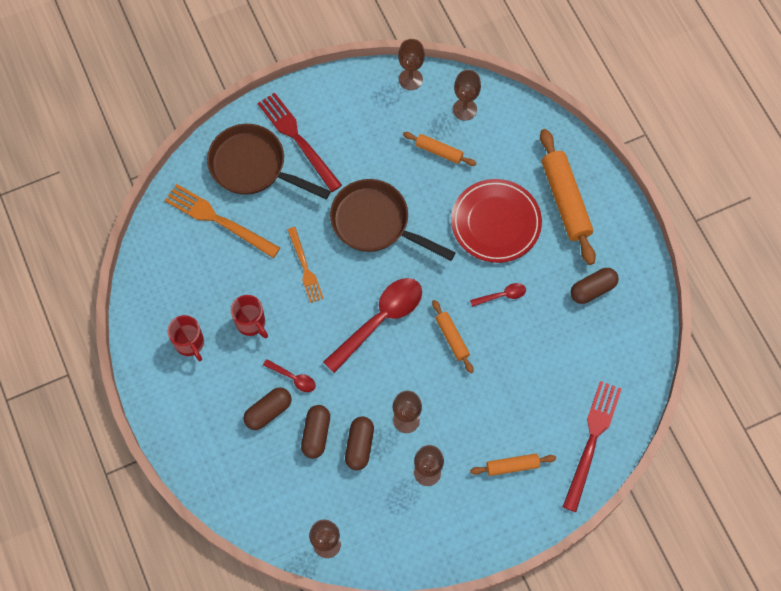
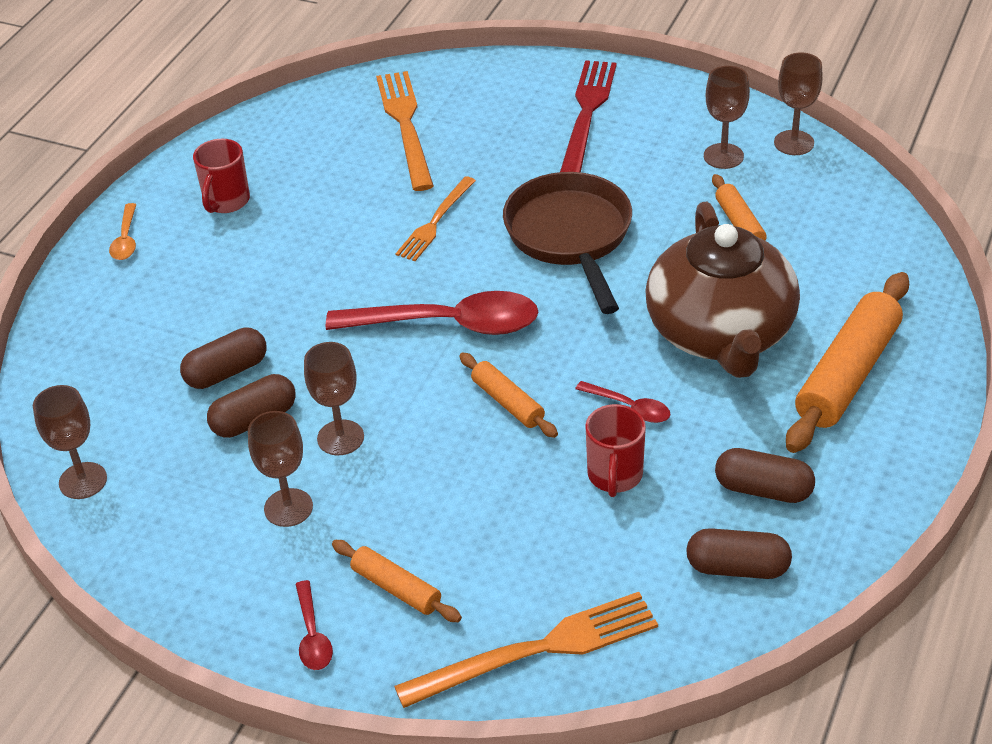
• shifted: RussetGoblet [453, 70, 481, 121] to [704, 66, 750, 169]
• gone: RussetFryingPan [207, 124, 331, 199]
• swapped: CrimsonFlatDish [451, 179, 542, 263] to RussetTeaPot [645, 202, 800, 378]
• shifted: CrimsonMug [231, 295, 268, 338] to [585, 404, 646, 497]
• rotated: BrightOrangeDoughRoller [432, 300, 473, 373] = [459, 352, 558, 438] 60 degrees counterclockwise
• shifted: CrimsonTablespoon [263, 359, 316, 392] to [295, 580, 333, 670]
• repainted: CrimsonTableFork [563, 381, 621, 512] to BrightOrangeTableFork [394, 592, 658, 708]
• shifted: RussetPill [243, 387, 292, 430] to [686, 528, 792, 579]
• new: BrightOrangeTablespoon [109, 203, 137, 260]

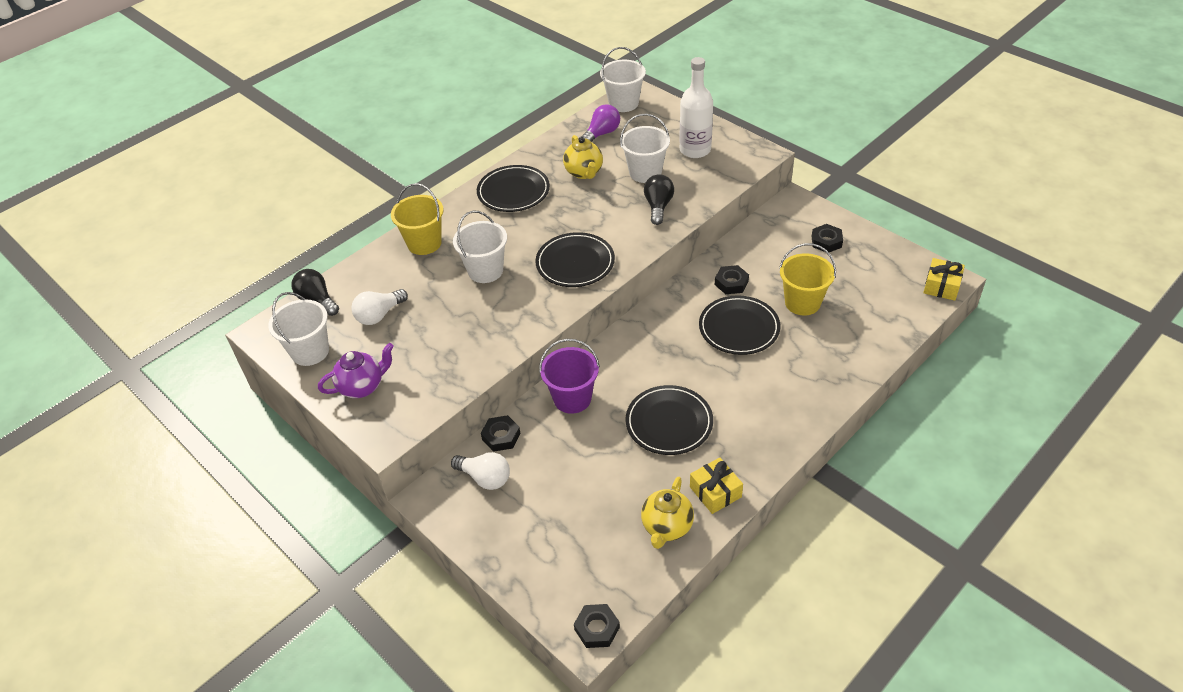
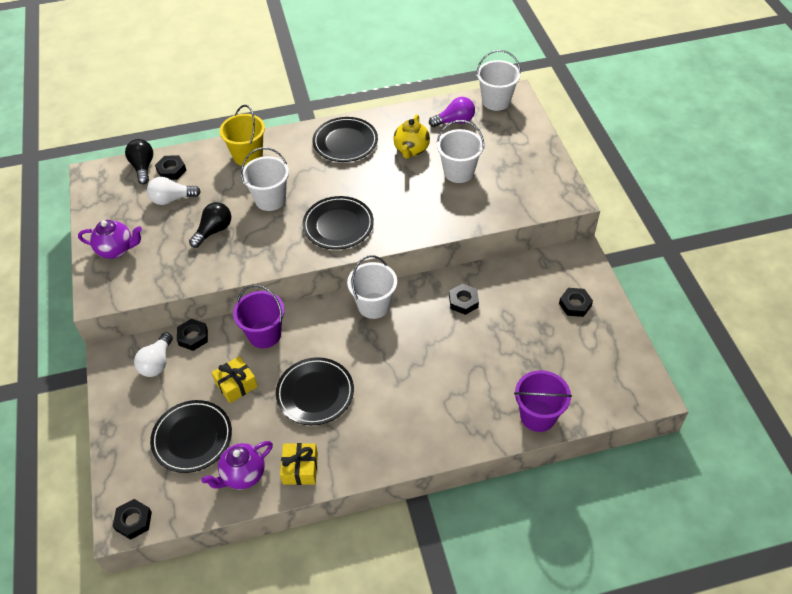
• gone: PureWhiteDrinkBottle [679, 57, 713, 158]
• shifted: JetBlackLightbulb [644, 174, 674, 225] to [189, 202, 231, 248]
• gone: BrightYellowSandBucket [779, 243, 836, 315]
• shifted: BrightYellowGift [923, 258, 965, 301] to [211, 356, 258, 403]
• shifted: PureWhiteSandBucket [268, 292, 329, 366] to [347, 255, 397, 319]
• shifted: JetBlackFlatDish [699, 295, 780, 355] to [150, 400, 232, 473]
• rotated: PureWhiteLightbulb [451, 452, 510, 490] = [134, 332, 173, 377] 45 degrees clockwise
• repainted: BrightYellowTeaPot [641, 477, 694, 549] to VioletTeaPot [201, 441, 273, 489]
• new: JetBlackHexNut [155, 155, 186, 180]
• new: VioletSandBucket [514, 370, 572, 432]

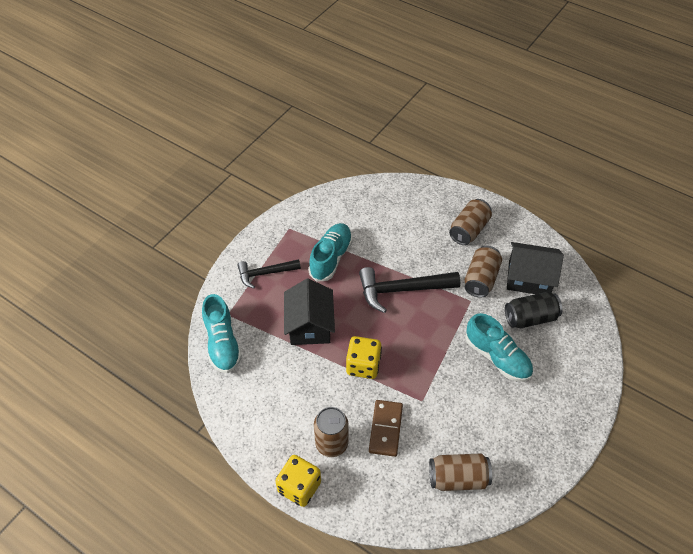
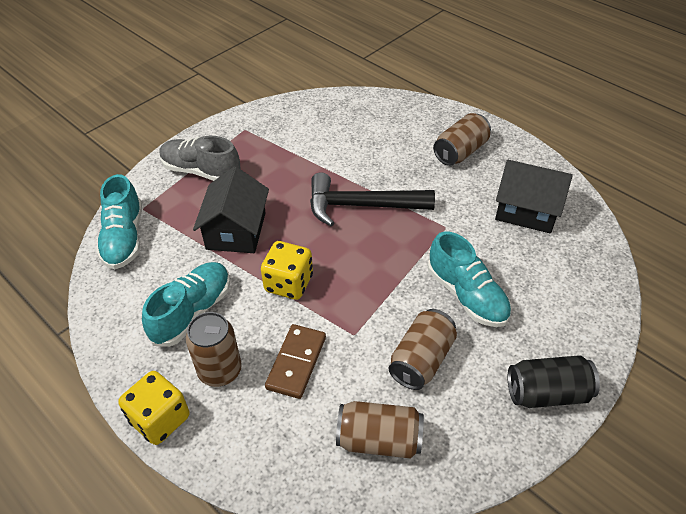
• shifted: AquaShoe [308, 223, 353, 282] to [142, 262, 230, 347]
• shifted: RussetTin [464, 246, 502, 297] to [389, 309, 457, 390]
• swapped: JetBlackClawHammer [237, 259, 301, 289] to GrayShoe [159, 136, 241, 181]
• shifted: JetBlackTin [505, 291, 563, 328] to [508, 355, 600, 408]

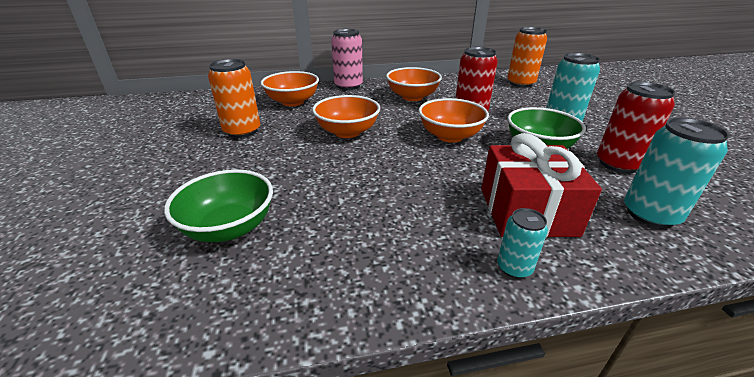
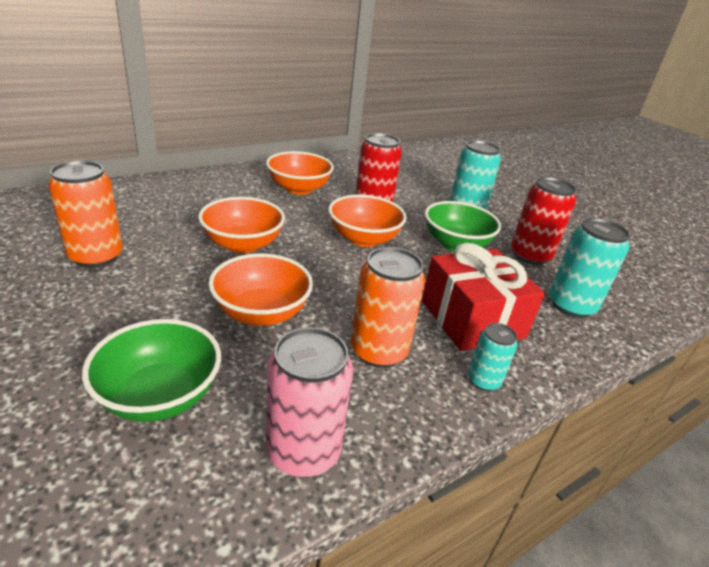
• shifted: BrightOrangeTin [507, 27, 547, 87] to [351, 247, 426, 368]
• shifted: RosyTin [331, 29, 363, 90] to [266, 327, 353, 477]
• shifted: BrightOrangeServingBowl [261, 71, 319, 107] to [208, 253, 313, 326]

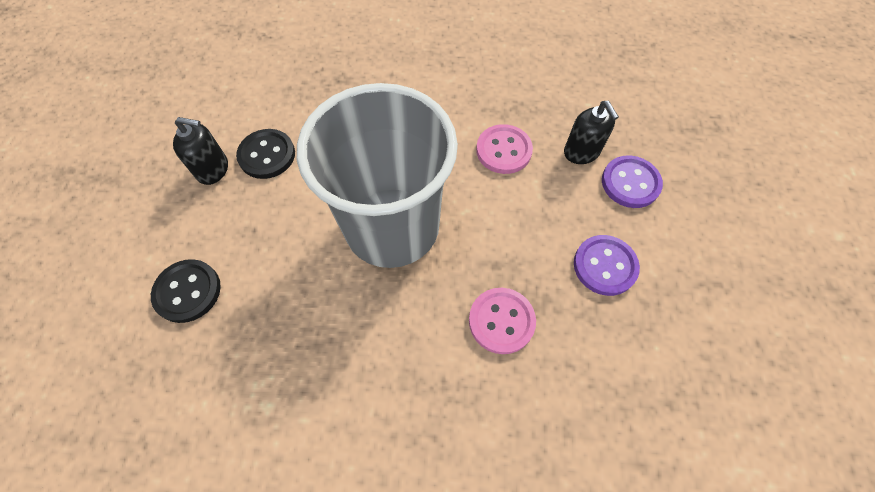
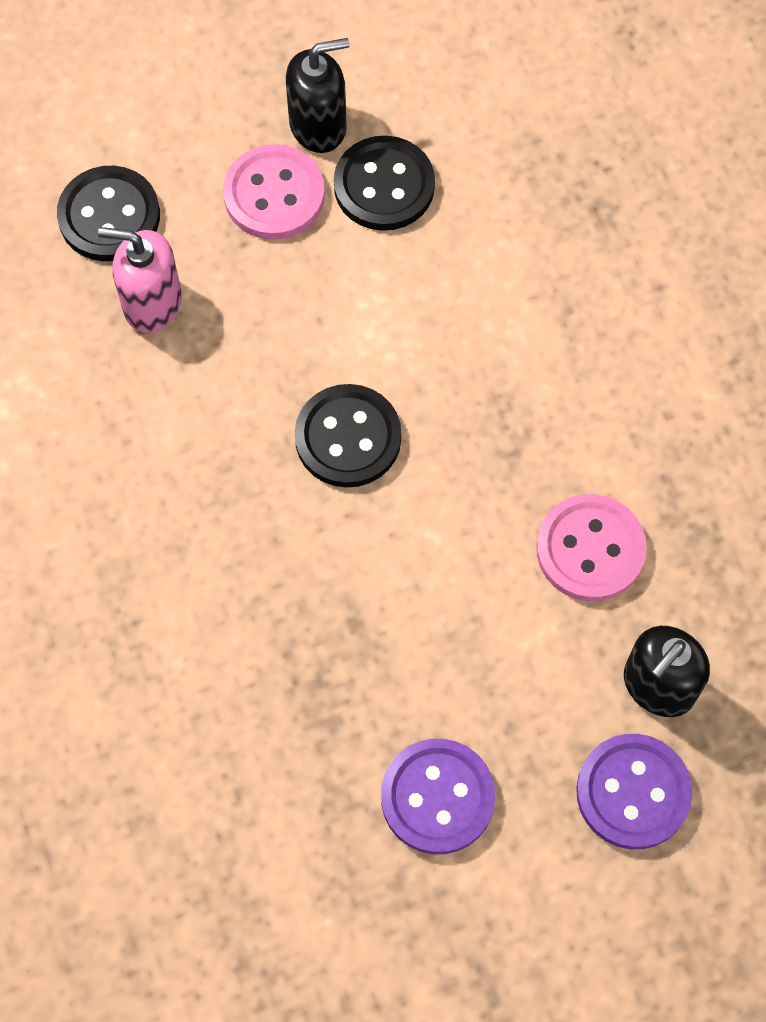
• swapped: GrayBeaker [297, 83, 458, 268] to JetBlackSewingButton [295, 384, 401, 488]
• rotated: JetBlackPumpBottle [173, 117, 228, 185] = [286, 38, 350, 153] 90 degrees counterclockwise
• shifted: RosySewingButton [469, 288, 536, 354] to [223, 144, 325, 240]
• new: RosyPumpBottle [98, 227, 182, 333]

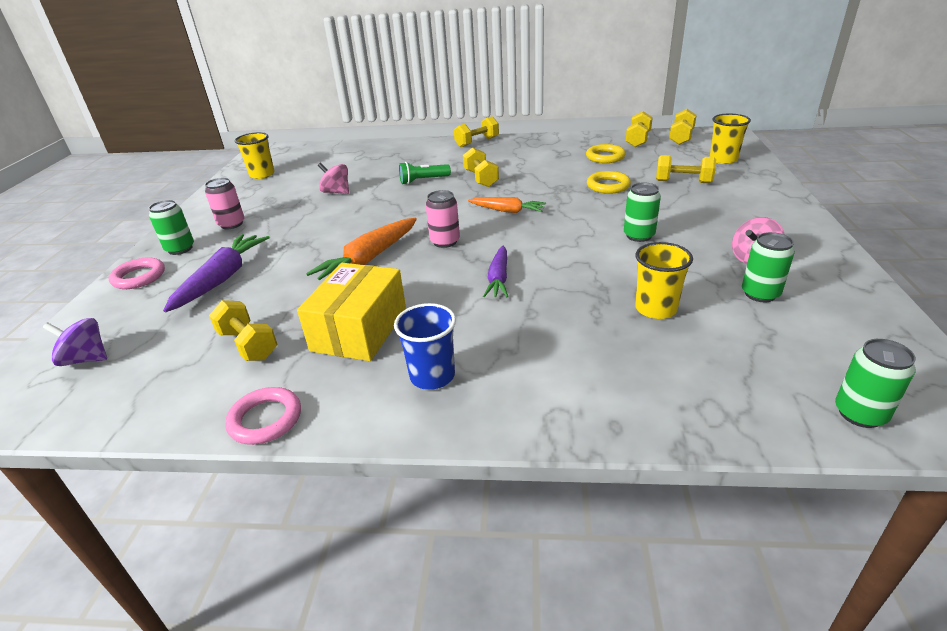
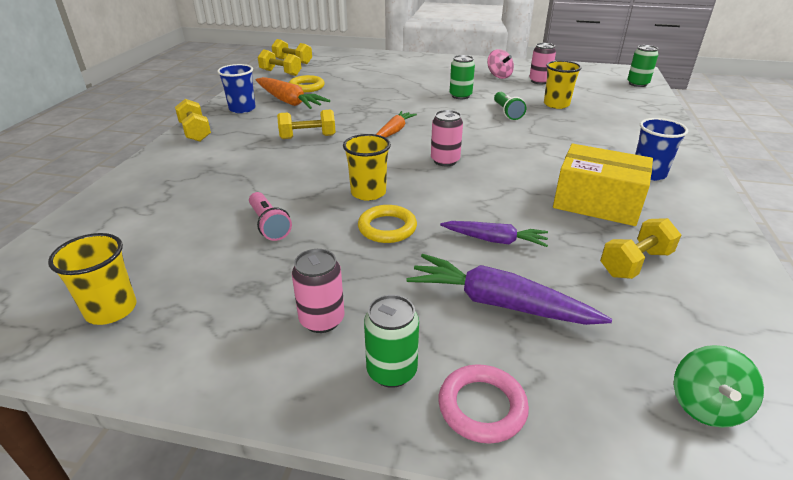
• shifted: BrightYellowBeaker [710, 113, 751, 164] to [343, 134, 391, 201]
• gone: BrightYellowHandWeight [656, 155, 716, 183]
• shifted: GreenFlashlight [399, 162, 451, 185] to [494, 92, 526, 120]
• swapped: RosyWhirligig [318, 163, 349, 194] to RosyFlashlight [249, 192, 292, 241]
• shifted: BrightYellowHoop [587, 171, 631, 194] to [358, 205, 417, 243]
• shifted: BrightOrangeCarrot [306, 218, 417, 280] to [256, 77, 330, 109]
• repainted: GreenTin [742, 232, 795, 302] to RosyTin [529, 43, 556, 84]
• shifted: VioletCarrot [483, 245, 508, 297] to [440, 221, 548, 247]
• repainted: VioletWhirligig [43, 318, 107, 366] to GreenWhirligig [674, 345, 764, 428]
• gone: RosyHoop [225, 387, 301, 445]
• new: CobaltBeaker [217, 64, 256, 113]

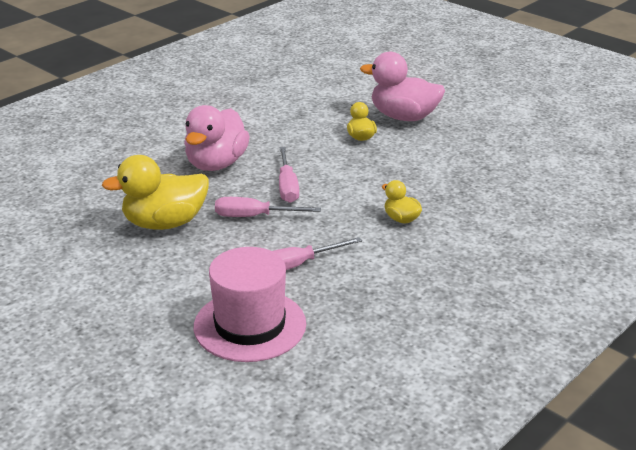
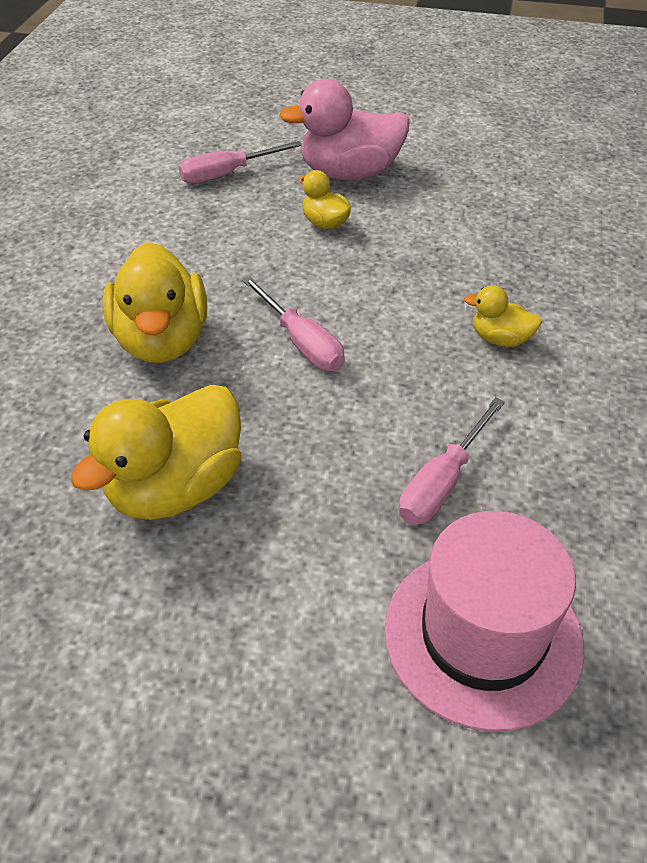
• repainted: RosyToyDuck [184, 105, 250, 171] to BrightYellowToyDuck [102, 242, 207, 363]
• shifted: RosyScrewdriver [215, 197, 321, 217] to [179, 141, 302, 184]

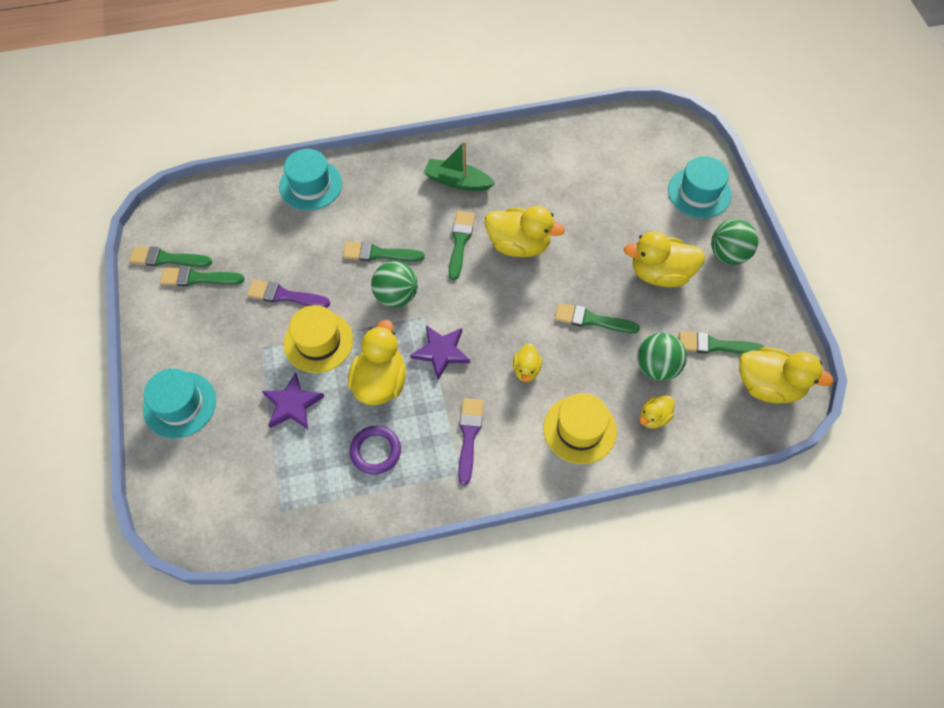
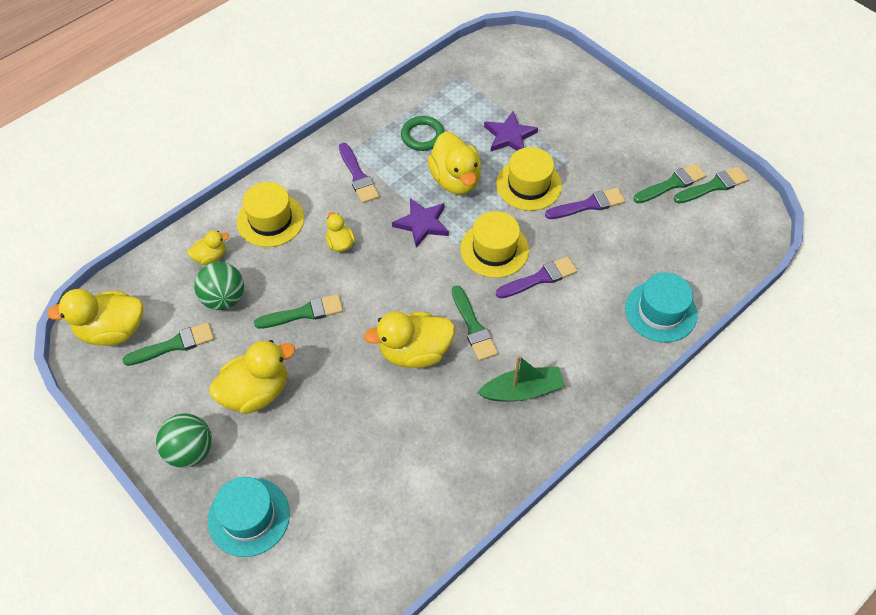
• repainted: GreenBrush [343, 242, 425, 261] to VioletBrush [496, 256, 577, 299]
• swapped: GreenPlayBall [371, 261, 418, 308] to BrightYellowTallHat [460, 211, 529, 278]
• gone: AquaTallHat [143, 368, 216, 439]
• rotated: BrightYellowToyDuck [640, 395, 675, 429] = [187, 231, 229, 265] 45 degrees clockwise
• repainted: VioletHoop [350, 426, 401, 475] to GreenHoop [401, 116, 444, 151]

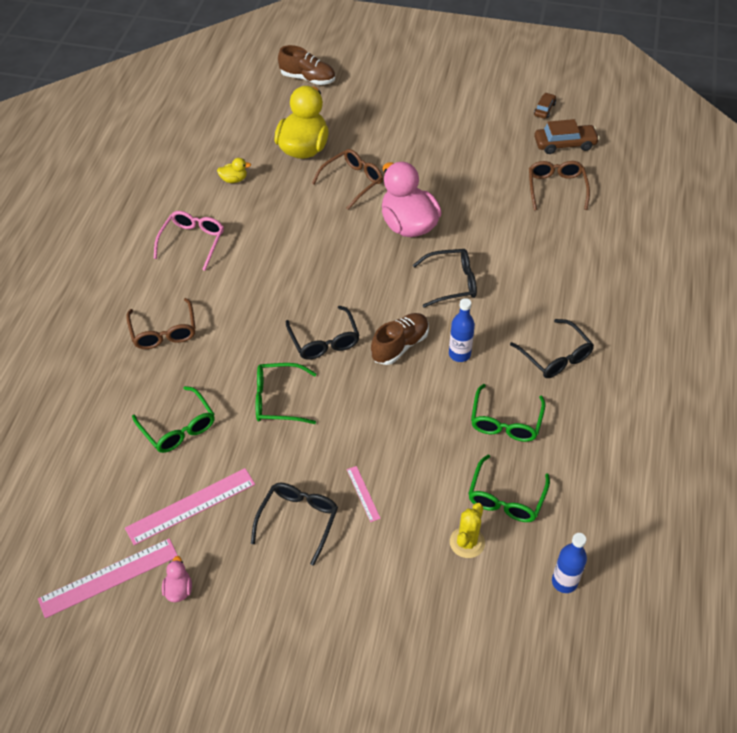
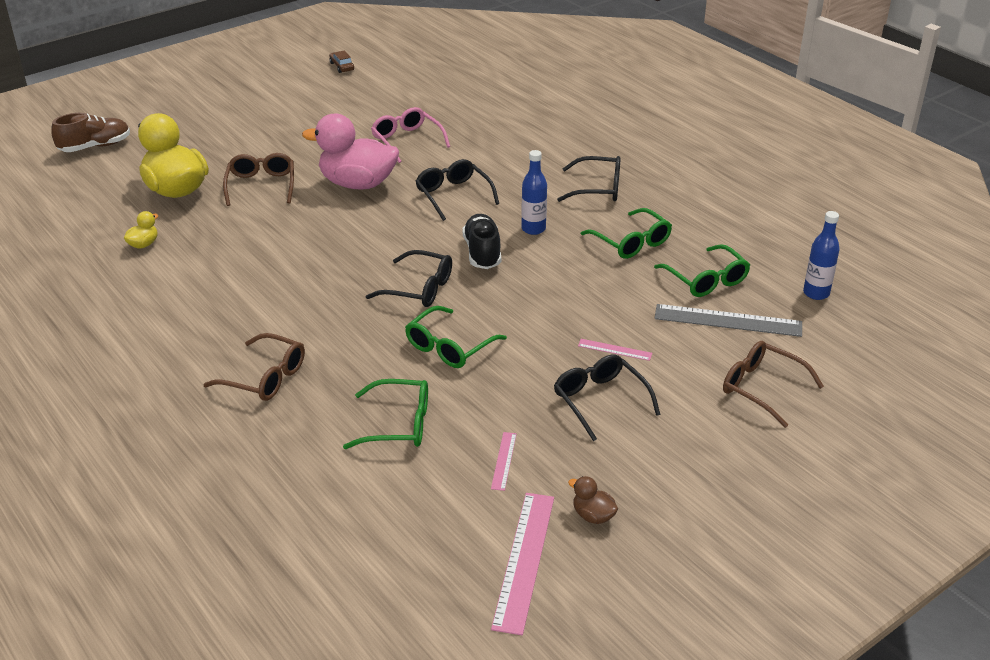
• gone: RussetAutomobile [534, 119, 600, 154]
• shifted: RussetEyeglasses [529, 161, 590, 210] to [723, 341, 824, 428]
• shifted: RosyEyeglasses [154, 211, 224, 271] to [371, 107, 450, 163]
• rotated: JetBlackEyeglasses [413, 249, 477, 308] = [415, 159, 499, 221] 60 degrees counterclockwise
• repainted: RussetShoe [371, 313, 429, 365] to JetBlackShoe [462, 214, 501, 269]
• scaled: RosyStraightedge [125, 468, 255, 545] = [491, 432, 517, 491] x0.49
• swapped: BrightYellowSaguaroCactus [450, 503, 485, 558] to GrayStraightedge [655, 304, 802, 337]
• repainted: RosyToyDuck [162, 556, 192, 602] to RussetToyDuck [568, 476, 618, 524]

